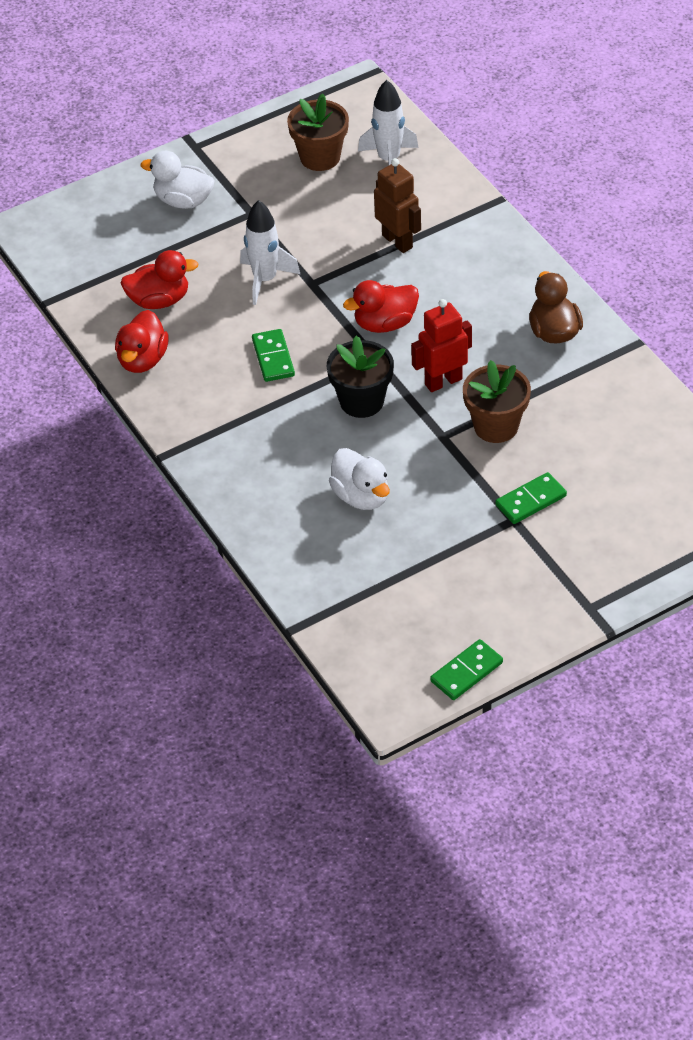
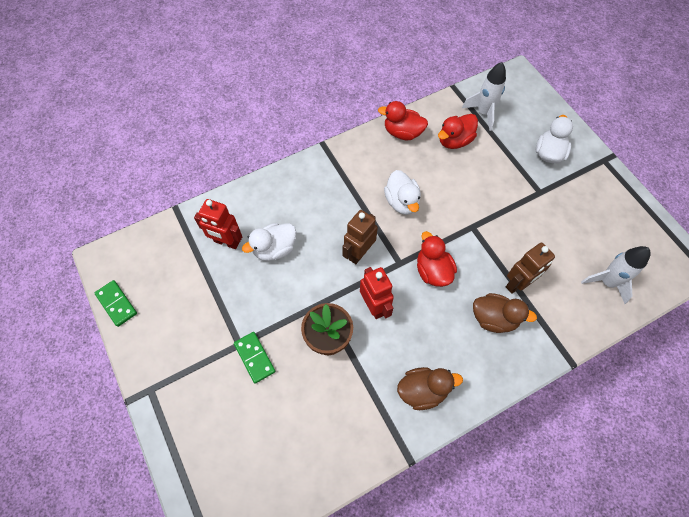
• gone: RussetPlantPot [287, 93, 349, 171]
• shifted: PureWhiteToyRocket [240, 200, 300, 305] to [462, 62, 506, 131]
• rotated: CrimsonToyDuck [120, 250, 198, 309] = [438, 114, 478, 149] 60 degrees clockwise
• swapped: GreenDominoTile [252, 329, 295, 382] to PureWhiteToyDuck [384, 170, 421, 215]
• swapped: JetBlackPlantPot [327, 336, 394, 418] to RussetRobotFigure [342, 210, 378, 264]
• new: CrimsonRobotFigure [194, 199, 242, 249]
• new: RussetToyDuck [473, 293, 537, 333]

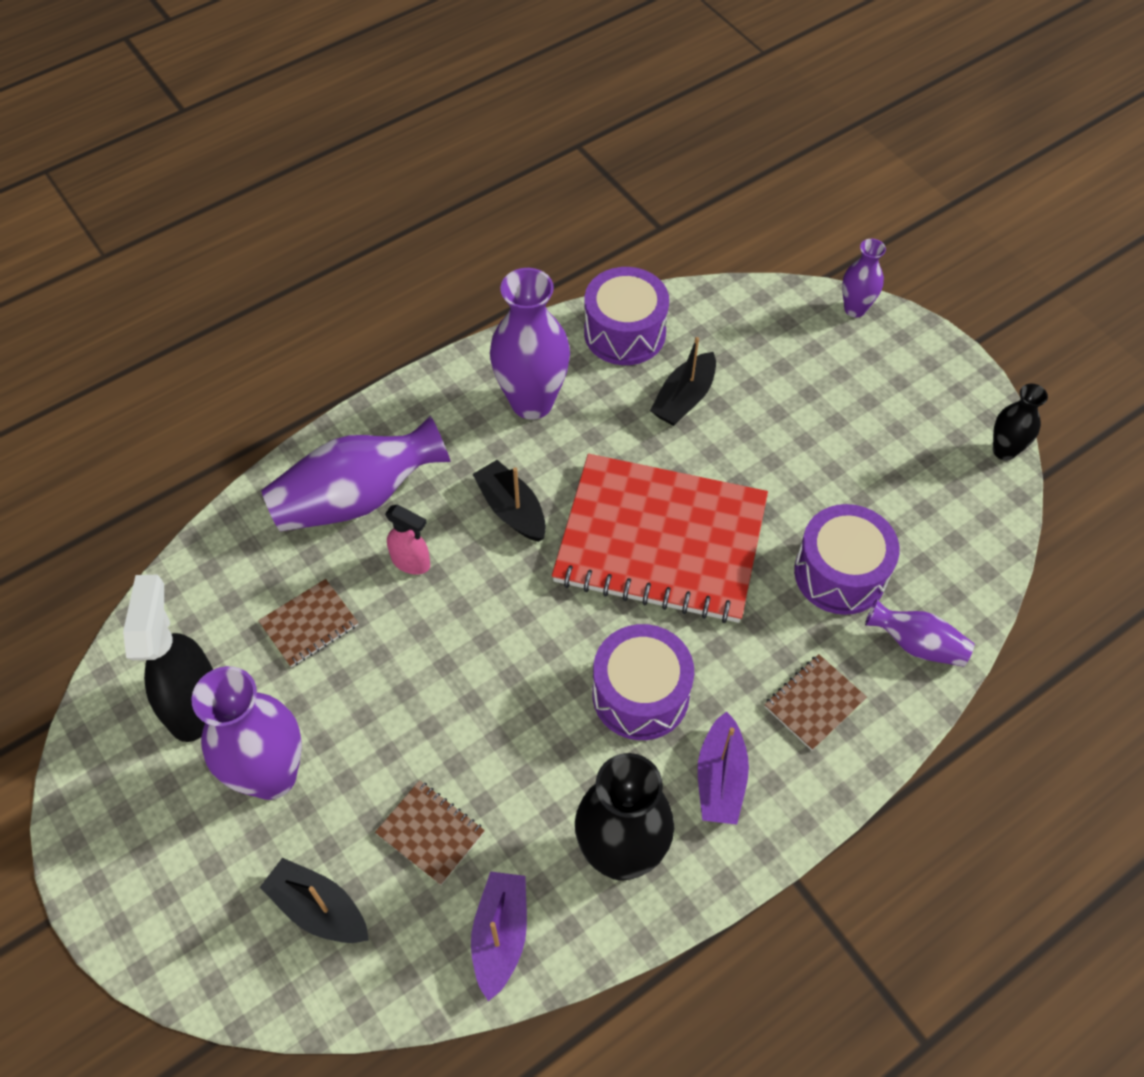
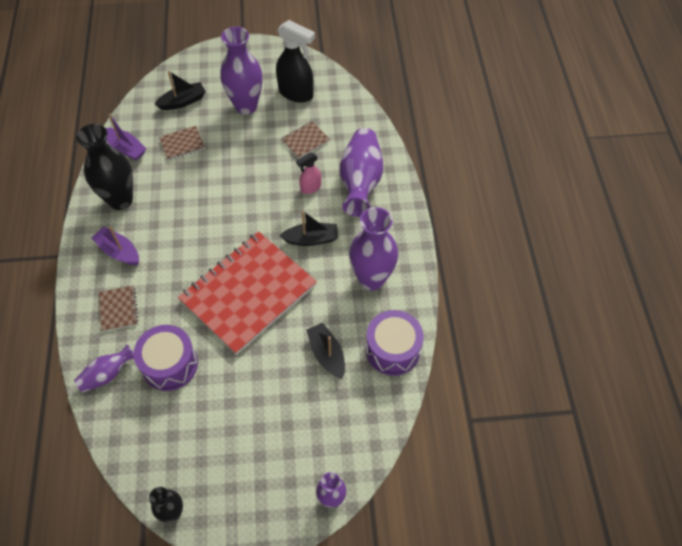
• rotated: RussetNotebook [258, 579, 358, 667] = [281, 121, 330, 159] 60 degrees clockwise
• gone: VioletToyDrum [592, 624, 694, 740]

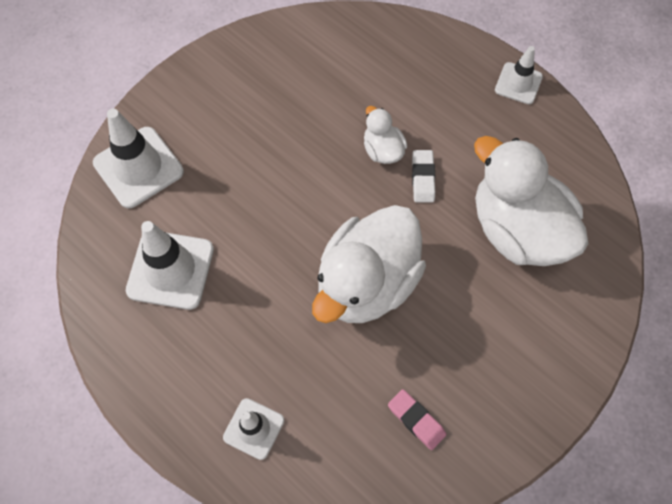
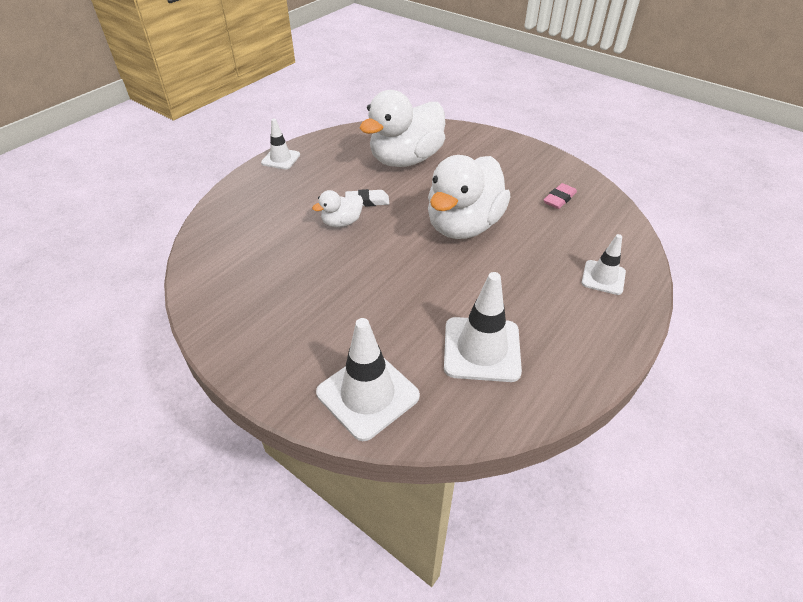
• rotated: PureWhiteToyDuck [312, 205, 426, 323] = [428, 155, 510, 239] 90 degrees clockwise

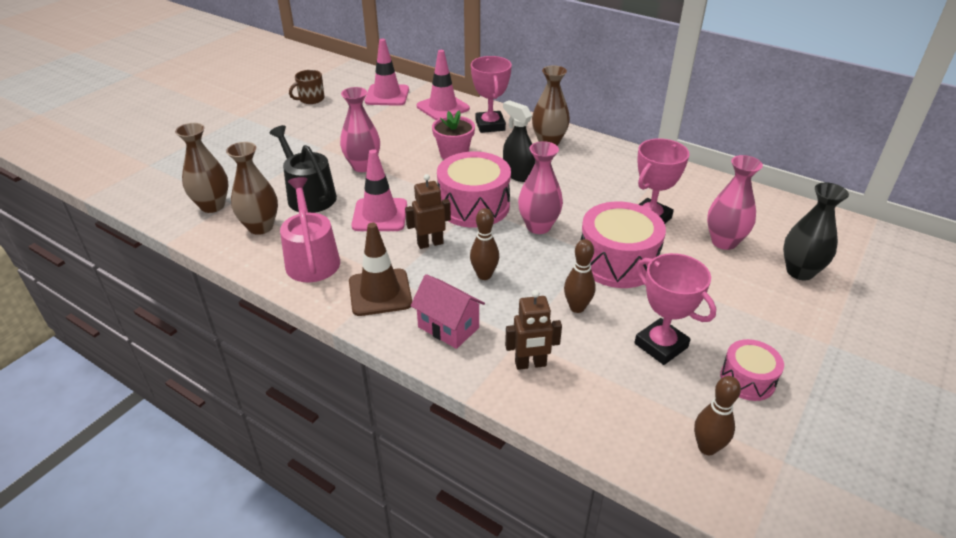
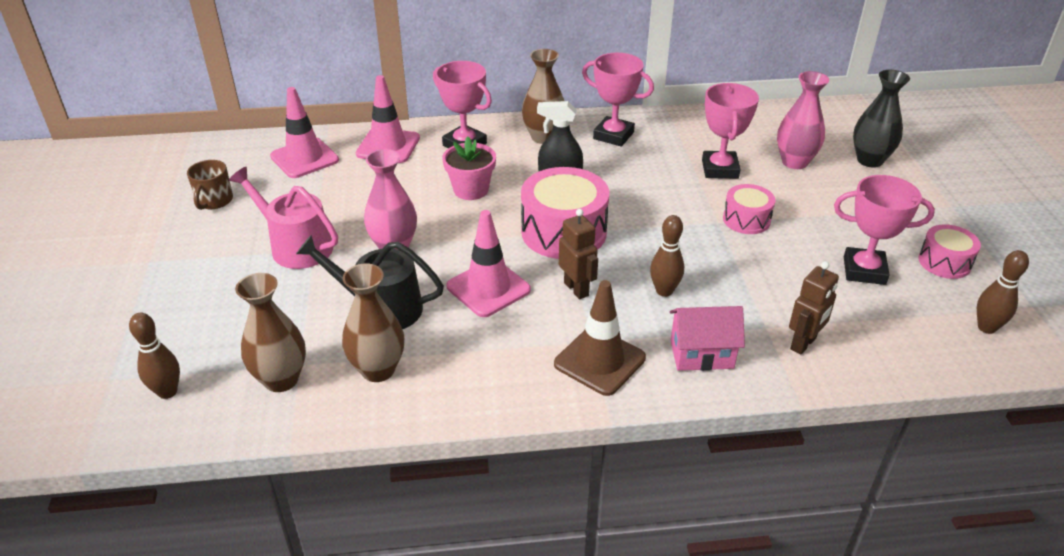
• gone: RosyVase [518, 141, 563, 234]
• rotated: RussetRobotFigure [405, 174, 451, 249] = [559, 209, 598, 299] 120 degrees clockwise
• shifted: RosySprinklingCan [280, 177, 340, 282] to [229, 167, 338, 269]
• scaled: RosyToyDrum [581, 202, 666, 288] = [723, 184, 775, 234] x0.56
• shifted: RussetTenpin [564, 239, 596, 313] to [129, 313, 180, 399]
• new: RosyAwardCup [582, 53, 654, 147]

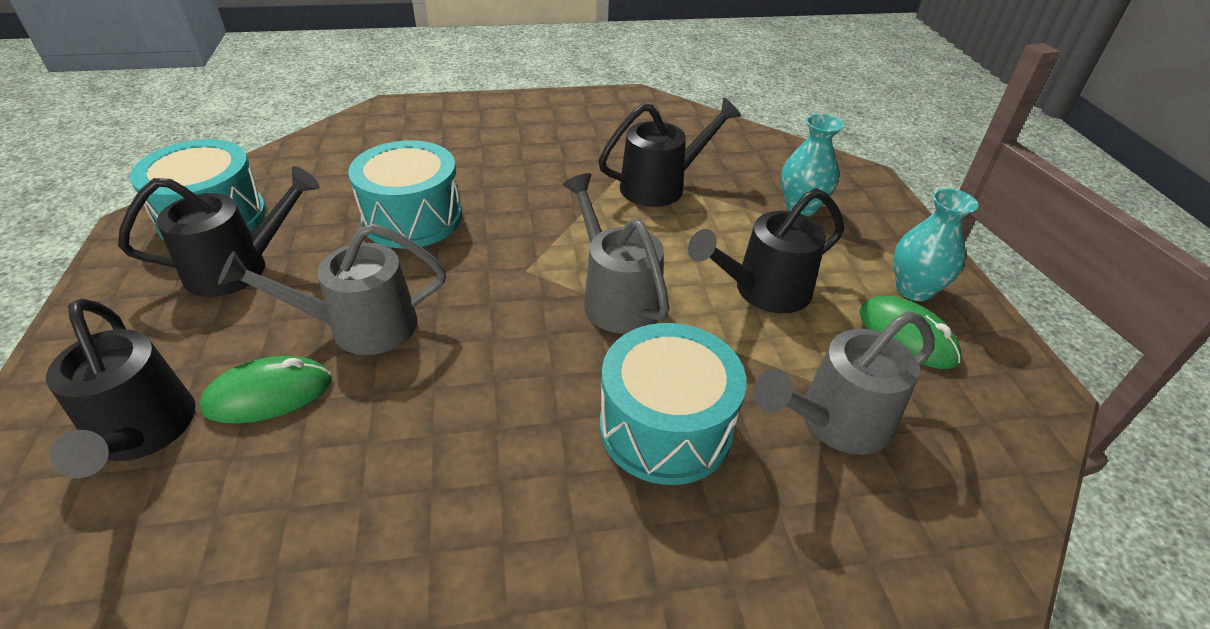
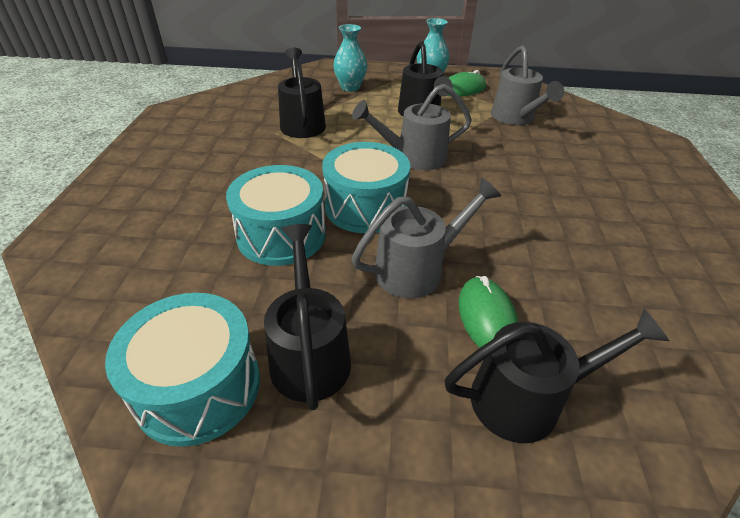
• rotated: GraySprinklingCan [218, 223, 446, 355] = [352, 178, 501, 298] 120 degrees counterclockwise
• shifted: AquaToyDrum [600, 323, 747, 485] to [322, 142, 410, 233]

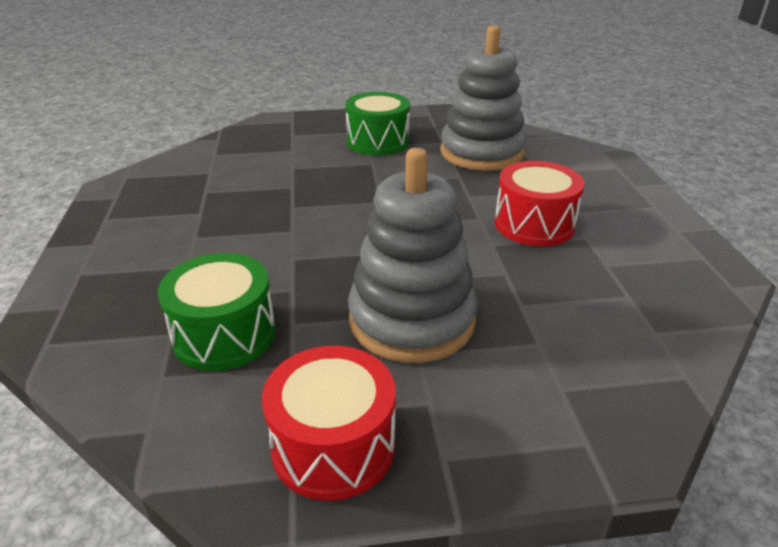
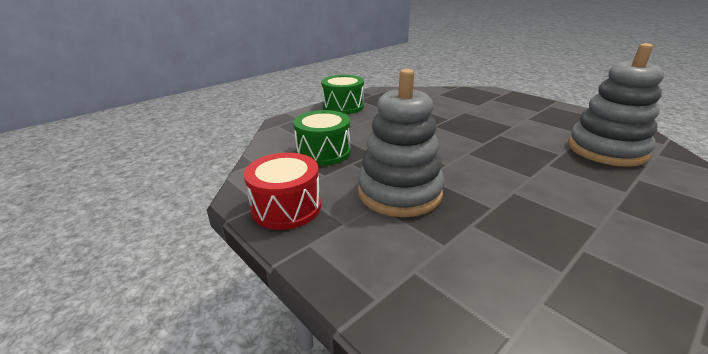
• shifted: GreenToyDrum [345, 92, 410, 156] to [321, 75, 364, 114]
• gone: CrimsonToyDrum [495, 161, 585, 246]

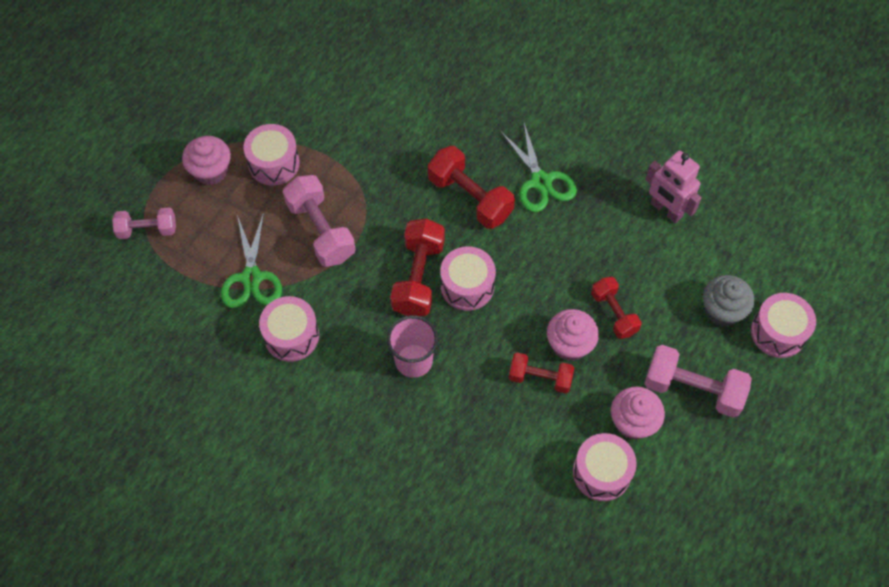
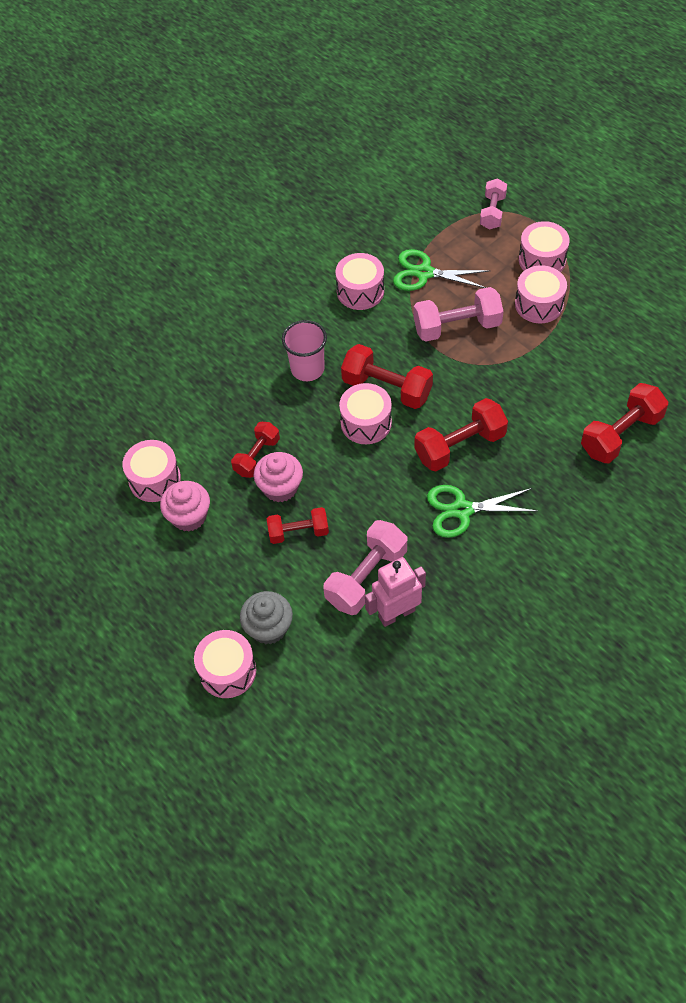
• swapped: RosyFairyCake [182, 136, 231, 185] to RosyToyDrum [519, 221, 570, 272]
• shifted: RosyHandWeight [644, 345, 752, 418] to [324, 520, 407, 615]
• new: CrimsonHandWeight [581, 383, 668, 463]

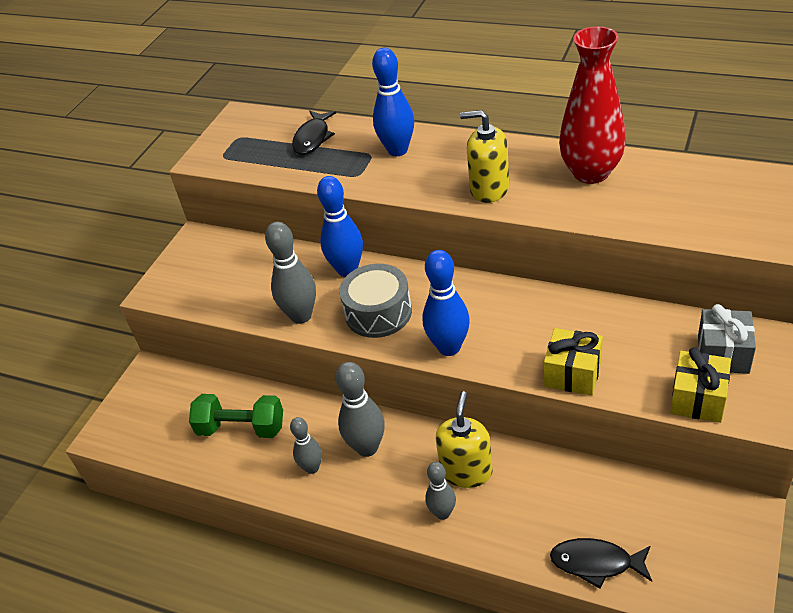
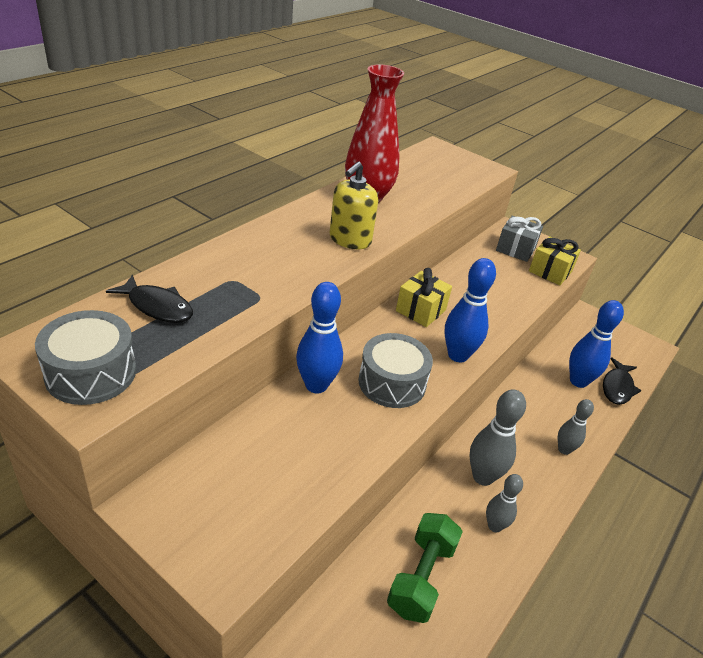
• shifted: CobaltTenpin [372, 48, 414, 156] to [569, 300, 624, 388]
• gone: GrayTenpin [265, 222, 316, 324]
• shifted: BrightYellowGift [544, 328, 603, 396] to [396, 268, 452, 327]
• gone: BrightYellowPumpBottle [436, 391, 493, 488]
• new: GrayToyDrum [35, 310, 136, 405]

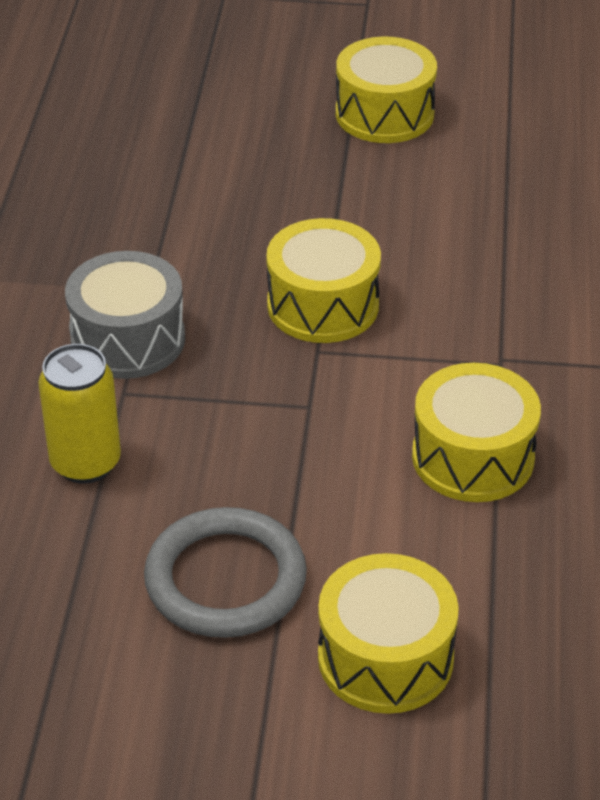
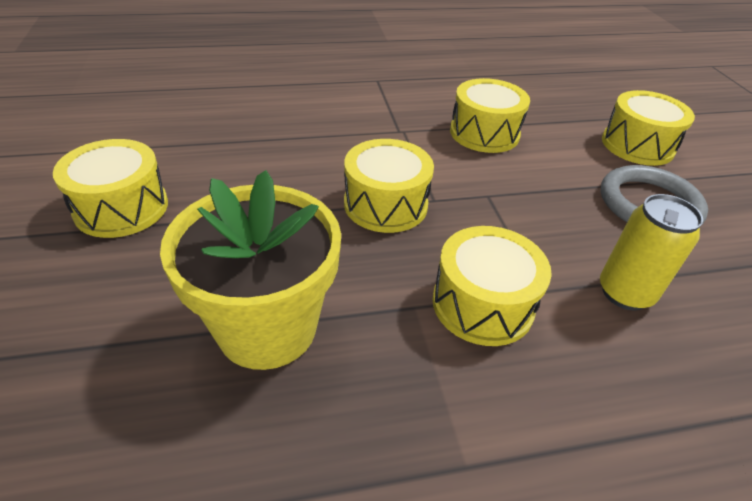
• repainted: GrayToyDrum [65, 251, 185, 379] to BrightYellowToyDrum [432, 226, 552, 346]
• new: BrightYellowPlantPot [160, 170, 341, 370]

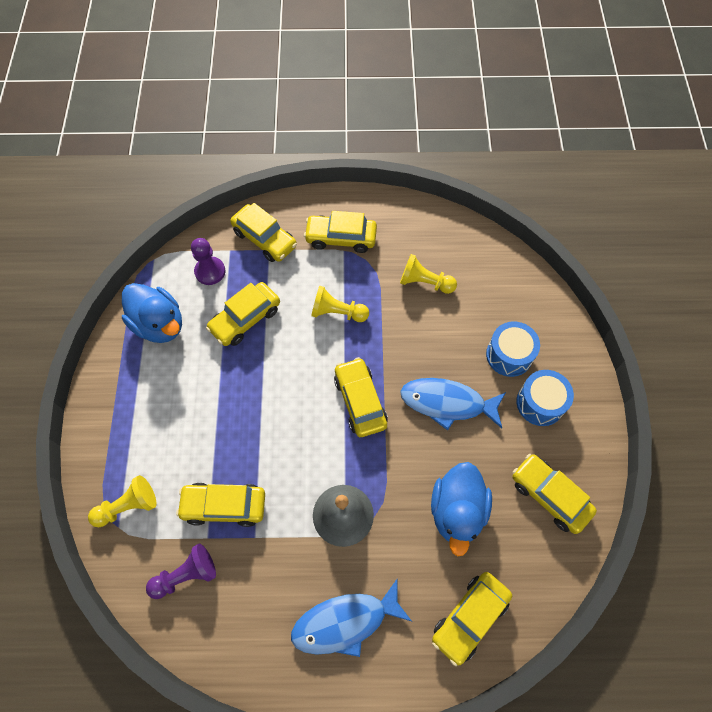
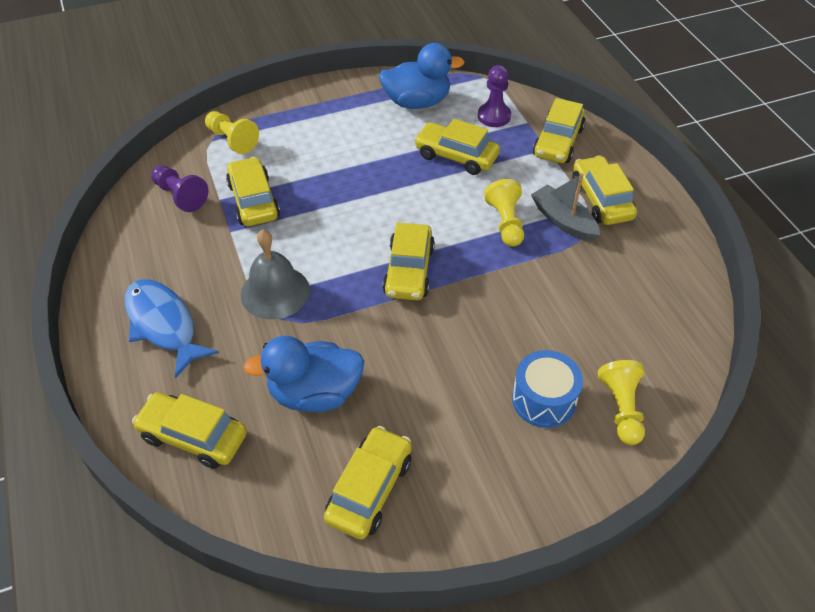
• shifted: BrightYellowPawn [400, 254, 457, 294] to [598, 360, 645, 445]
• rotated: CobaltToyDuck [122, 283, 182, 343] = [379, 43, 465, 109] 120 degrees counterclockwise
• rotated: BrightYellowAutomobile [334, 357, 388, 437] = [382, 223, 435, 300] 135 degrees clockwise
• gone: CobaltToyDrum [516, 370, 574, 426]
• gone: CobaltFish [400, 378, 506, 430]
• new: GraySailboat [531, 173, 600, 242]

